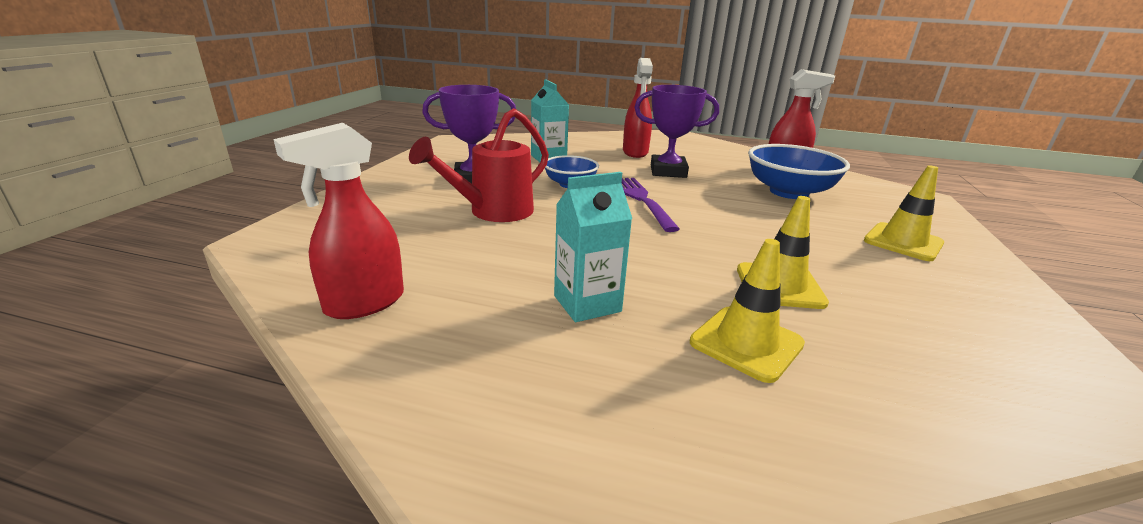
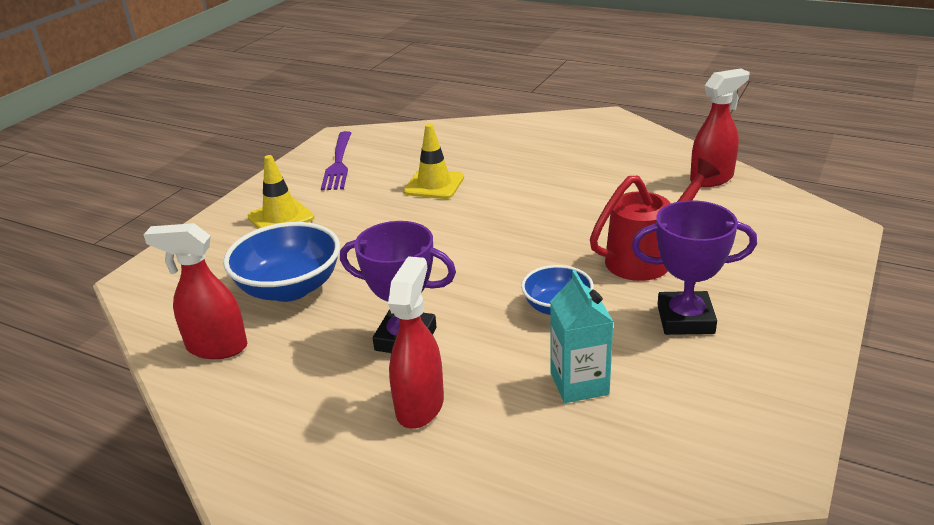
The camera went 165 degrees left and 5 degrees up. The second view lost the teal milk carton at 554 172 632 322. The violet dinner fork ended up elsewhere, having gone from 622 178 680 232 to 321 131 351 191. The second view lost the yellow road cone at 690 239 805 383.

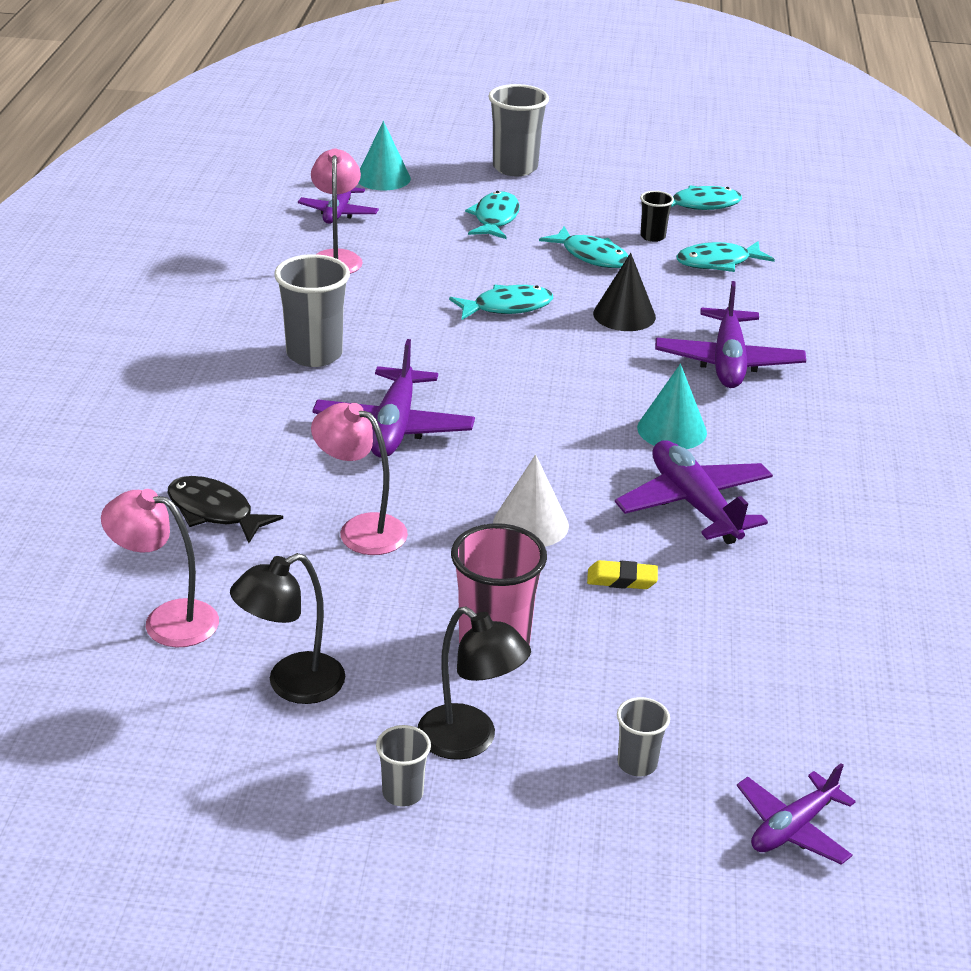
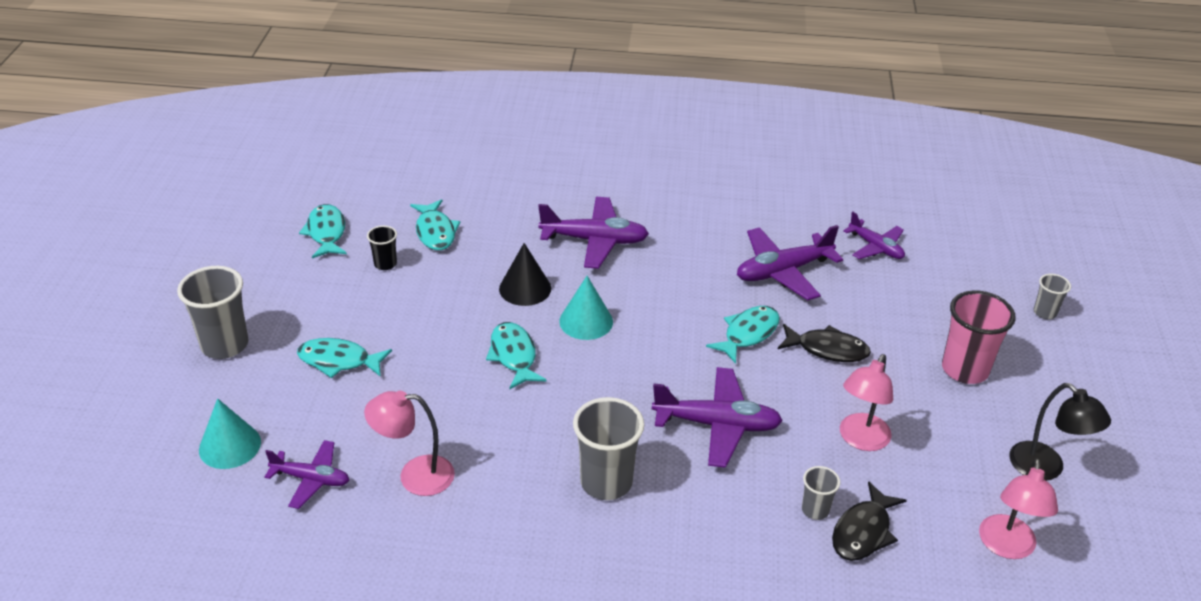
The camera went 90 degrees left and 5 degrees up. The grey cup ended up elsewhere, having gone from 376 725 431 807 to 802 466 840 520. The second view lost the ebony lamp at 418 607 531 760. Where the pure white solid cone stood at 493 455 569 547, the ebony fish came to stand at 778 324 871 362. The teal fish ended up elsewhere, having gone from 539 226 629 268 to 706 306 780 364. The second view lost the yellow gum eraser at 587 560 658 589. The teal solid cone ended up elsewhere, having gone from 637 364 707 449 to 559 276 613 340. The violet aeroplane ended up elsewhere, having gone from 737 763 856 865 to 843 212 905 259.

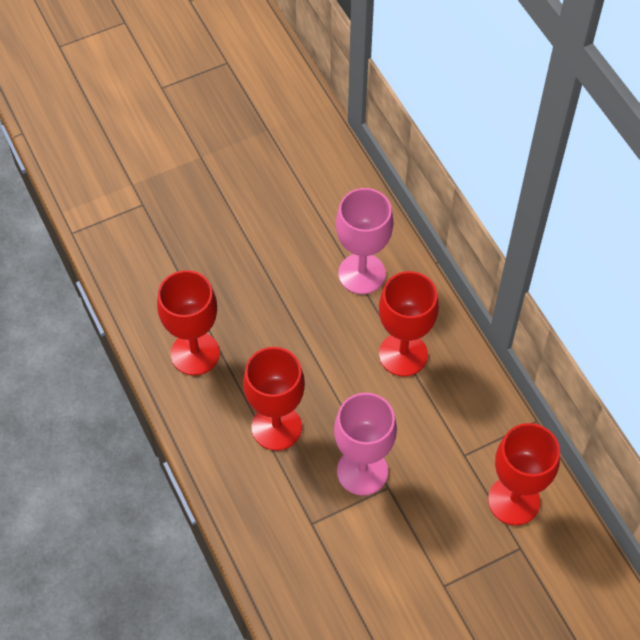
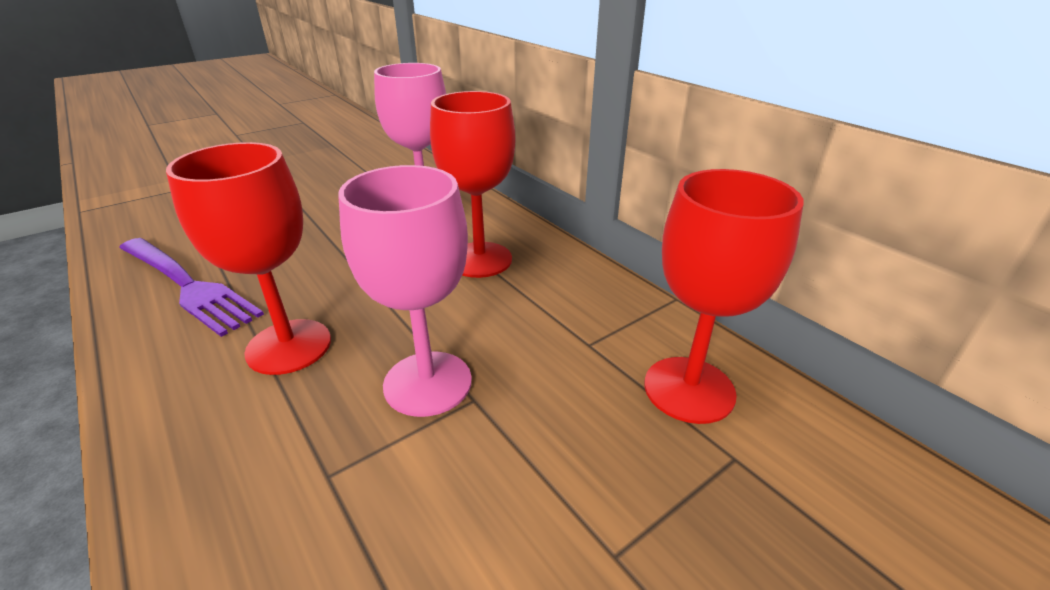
The camera went 10 degrees left and 25 degrees down. Where the crimson wine glass stood at 157 270 220 376, the violet dinner fork came to stand at 119 238 264 337.

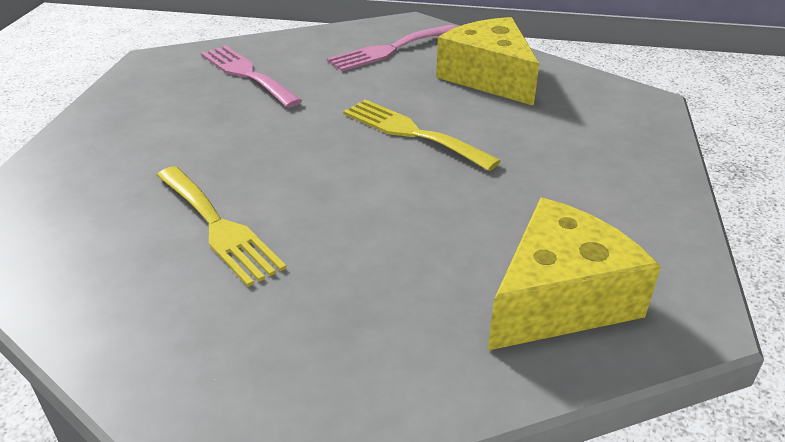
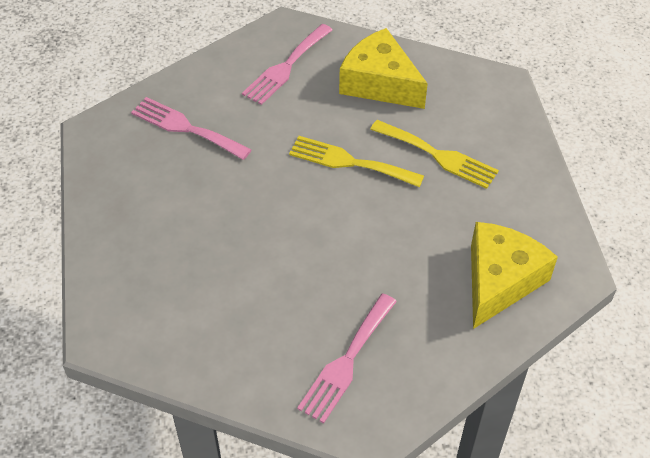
The camera went 20 degrees left and 15 degrees up. The yellow dinner fork ended up elsewhere, having gone from 157 166 286 287 to 370 120 499 189. The second view gained the rosy dinner fork at 297 293 397 423.

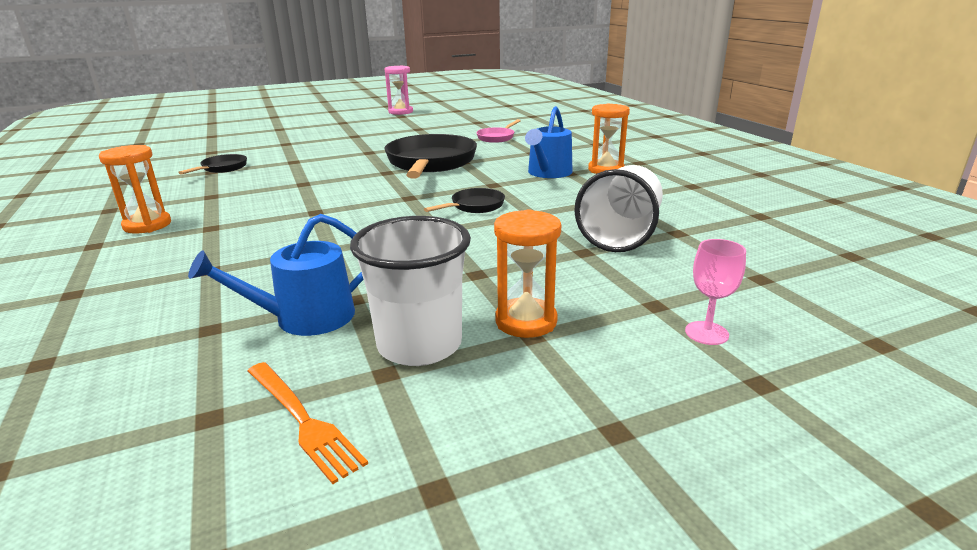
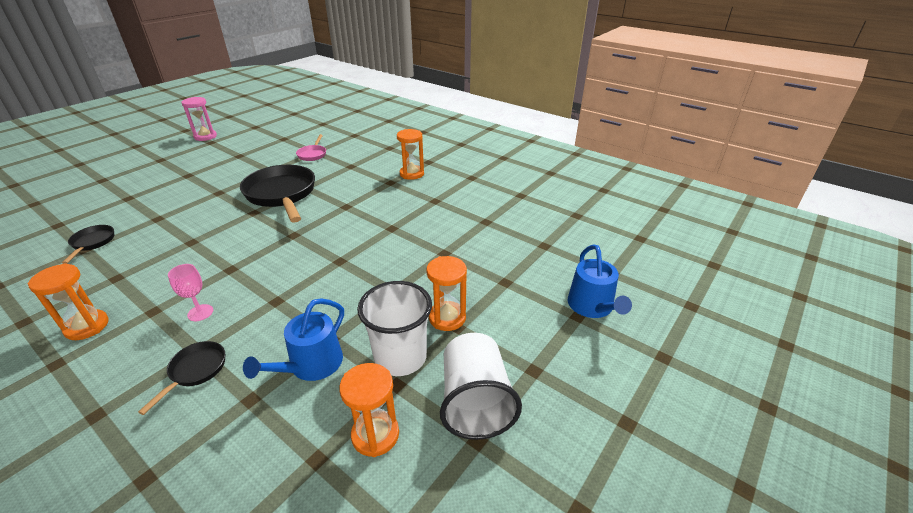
The camera went 30 degrees left and 10 degrees up. Where the orange-coloured dinner fork stood at 248 362 368 484, the orange-coloured sandglass came to stand at 339 363 399 457. The ebony skillet ended up elsewhere, having gone from 424 188 505 213 to 138 341 225 415. The royal blue sprinkling can ended up elsewhere, having gone from 525 106 573 178 to 568 244 632 318. The pure white cup ended up elsewhere, having gone from 574 165 663 252 to 440 333 522 440. The rosy wine glass ended up elsewhere, having gone from 685 239 746 345 to 168 264 213 321.

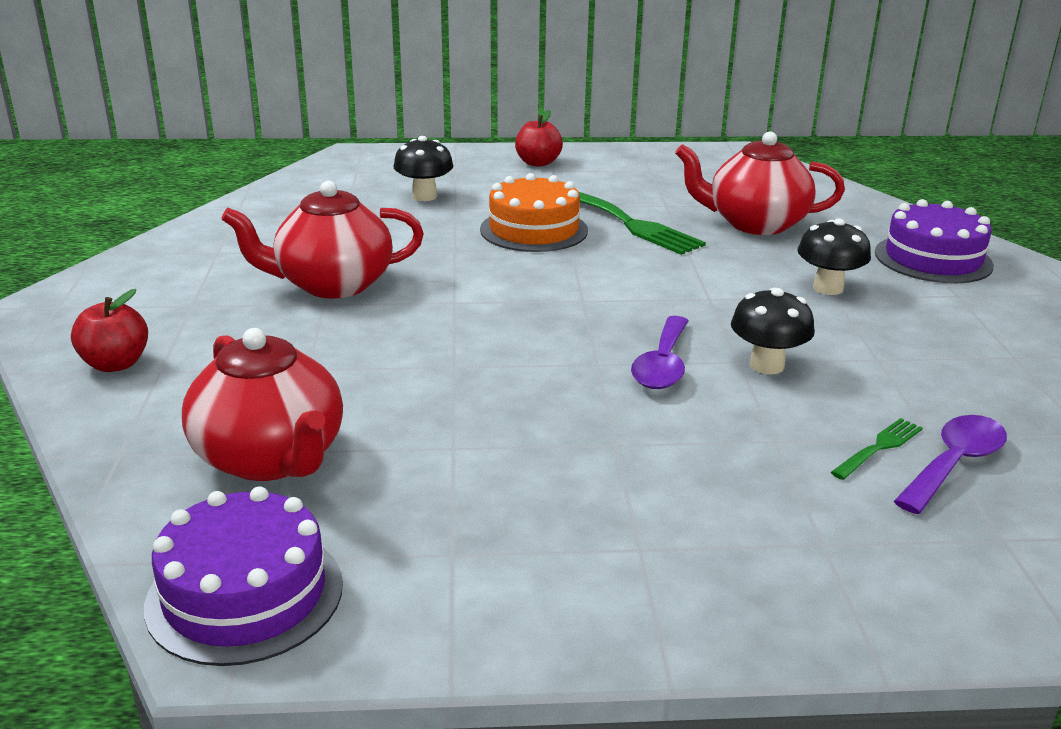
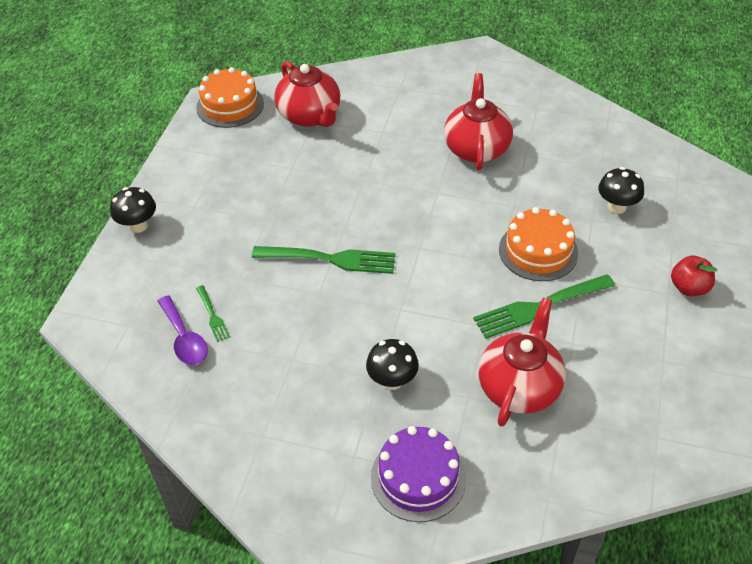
The camera went 110 degrees right and 20 degrees up. The second view lost the crimson apple at 71 289 148 372. What was the violet layer cake at 144 486 343 666 turned into the orange-coloured layer cake at 196 67 264 128. The crimson tea pot at 182 328 343 481 ended up facing another way, 105 degrees counterclockwise from before. Where the violet tablespoon stood at 631 316 688 389, the leaf-green dinner fork came to stand at 252 246 395 274. The ebony fungus ended up elsewhere, having gone from 731 288 815 374 to 110 187 156 233.

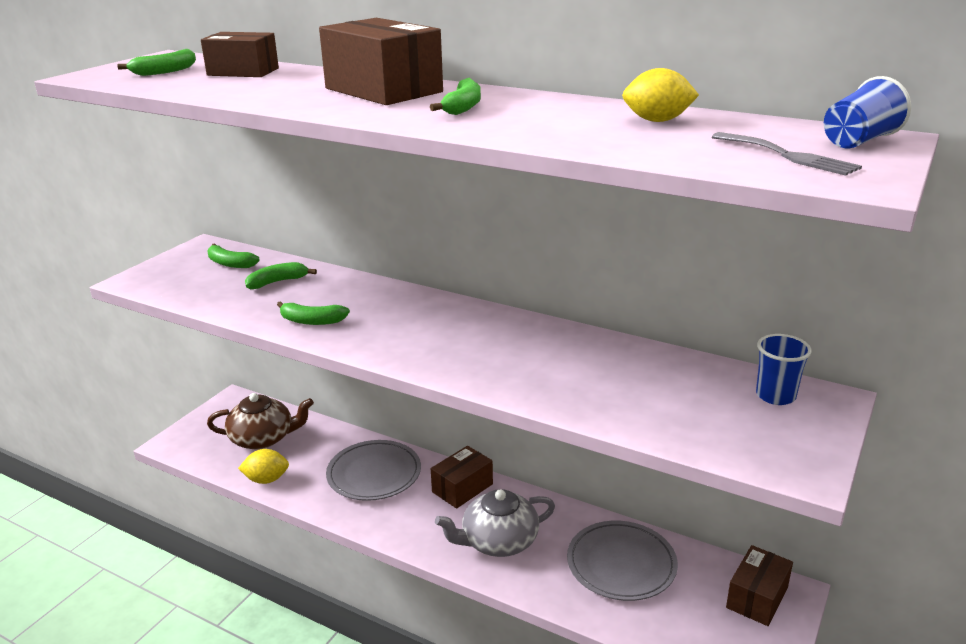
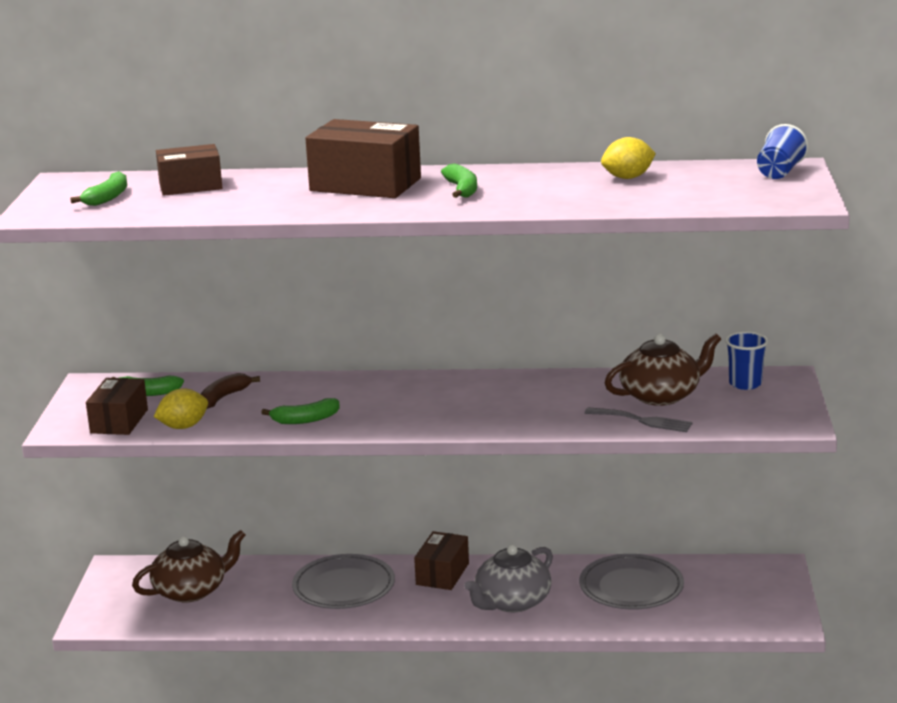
The camera went 25 degrees left and 5 degrees down. The yellow lemon ended up elsewhere, having gone from 238 449 289 484 to 154 388 208 429. What was the leaf-green banana at 245 262 317 289 turned into the russet banana at 201 373 260 409. The grey dinner fork ended up elsewhere, having gone from 712 132 862 176 to 585 407 693 432. The russet box ended up elsewhere, having gone from 726 545 793 626 to 86 378 148 435. The second view gained the russet tea pot at 605 334 721 406.

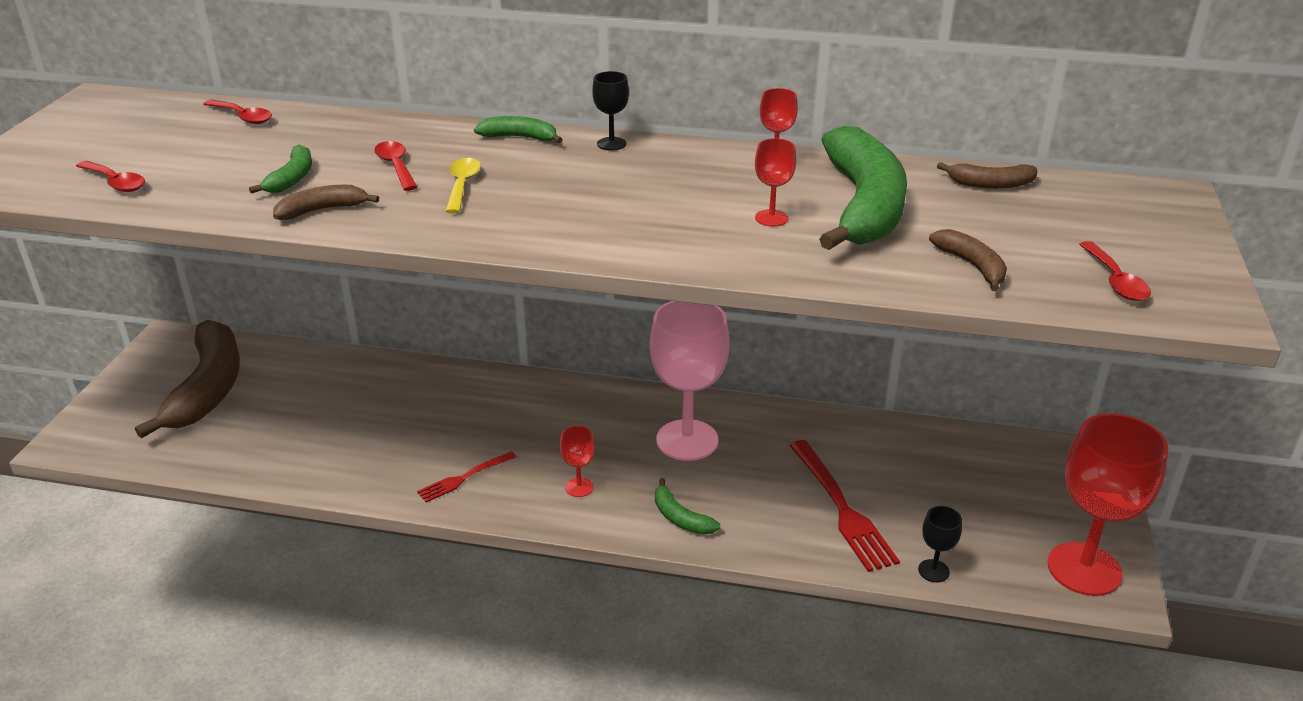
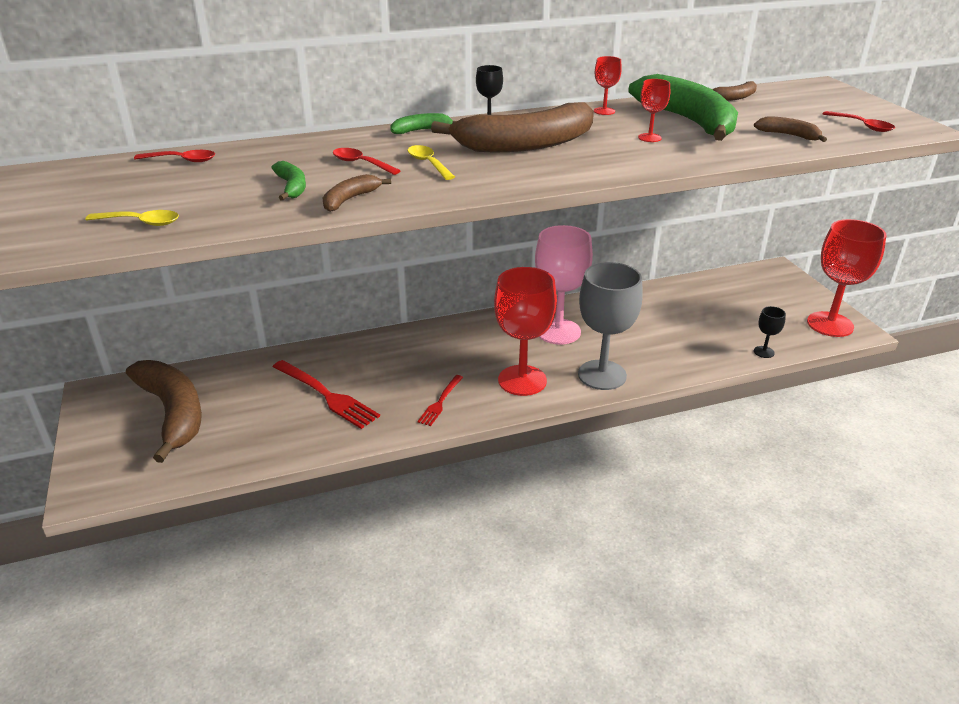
The camera went 30 degrees left and 0 degrees up. What was the crimson tablespoon at 76 161 145 192 turned into the yellow tablespoon at 85 210 179 226. The size of the crimson wine glass at 560 426 595 497 changed by a factor of 2.31. Where the leaf-green banana stood at 655 478 720 535, the grey wine glass came to stand at 578 262 643 390. The crimson dinner fork ended up elsewhere, having gone from 789 440 900 572 to 273 360 380 429. The second view gained the russet banana at 431 102 594 152.

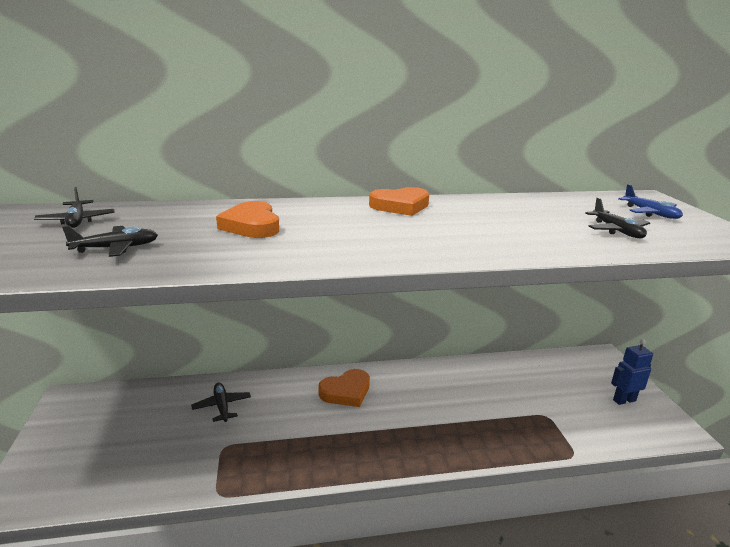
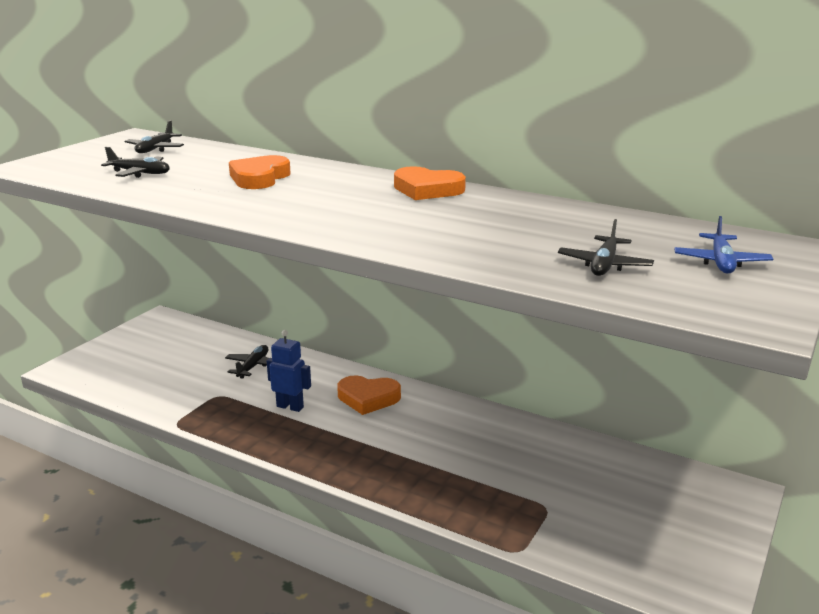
The camera went 40 degrees right and 0 degrees up. The royal blue robot figure ended up elsewhere, having gone from 611 339 653 405 to 267 330 311 412.

